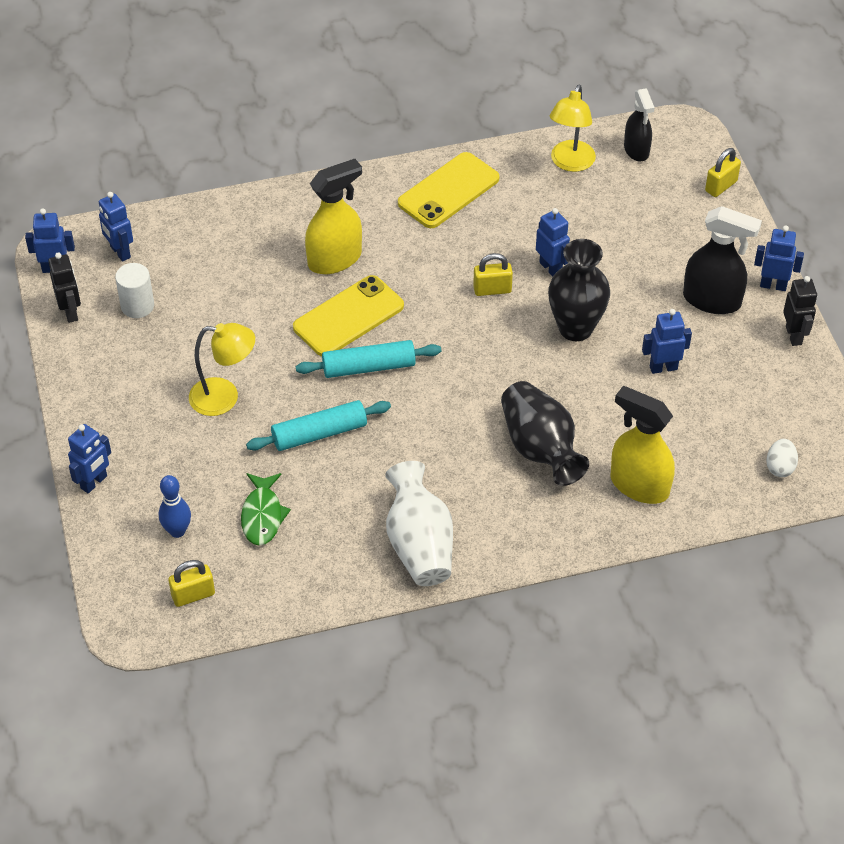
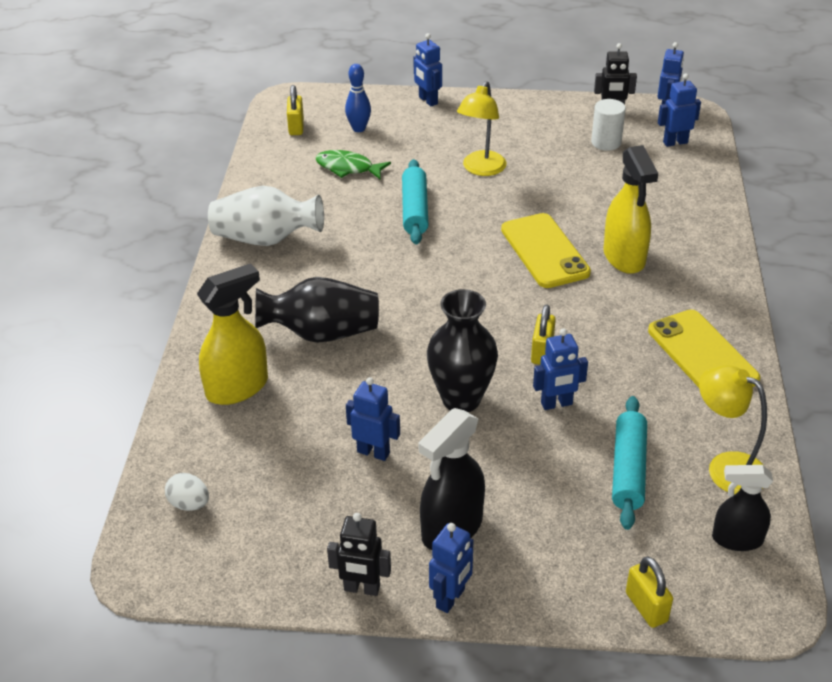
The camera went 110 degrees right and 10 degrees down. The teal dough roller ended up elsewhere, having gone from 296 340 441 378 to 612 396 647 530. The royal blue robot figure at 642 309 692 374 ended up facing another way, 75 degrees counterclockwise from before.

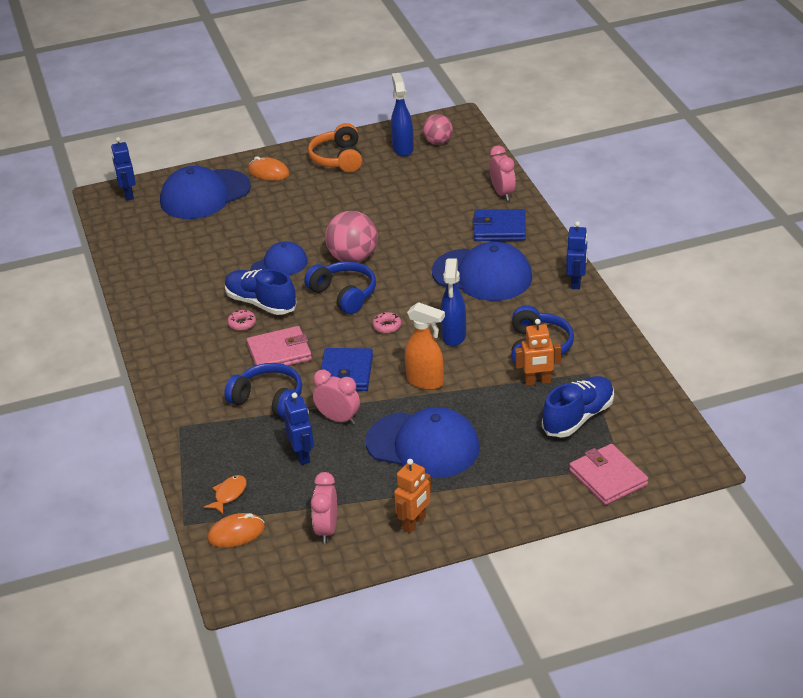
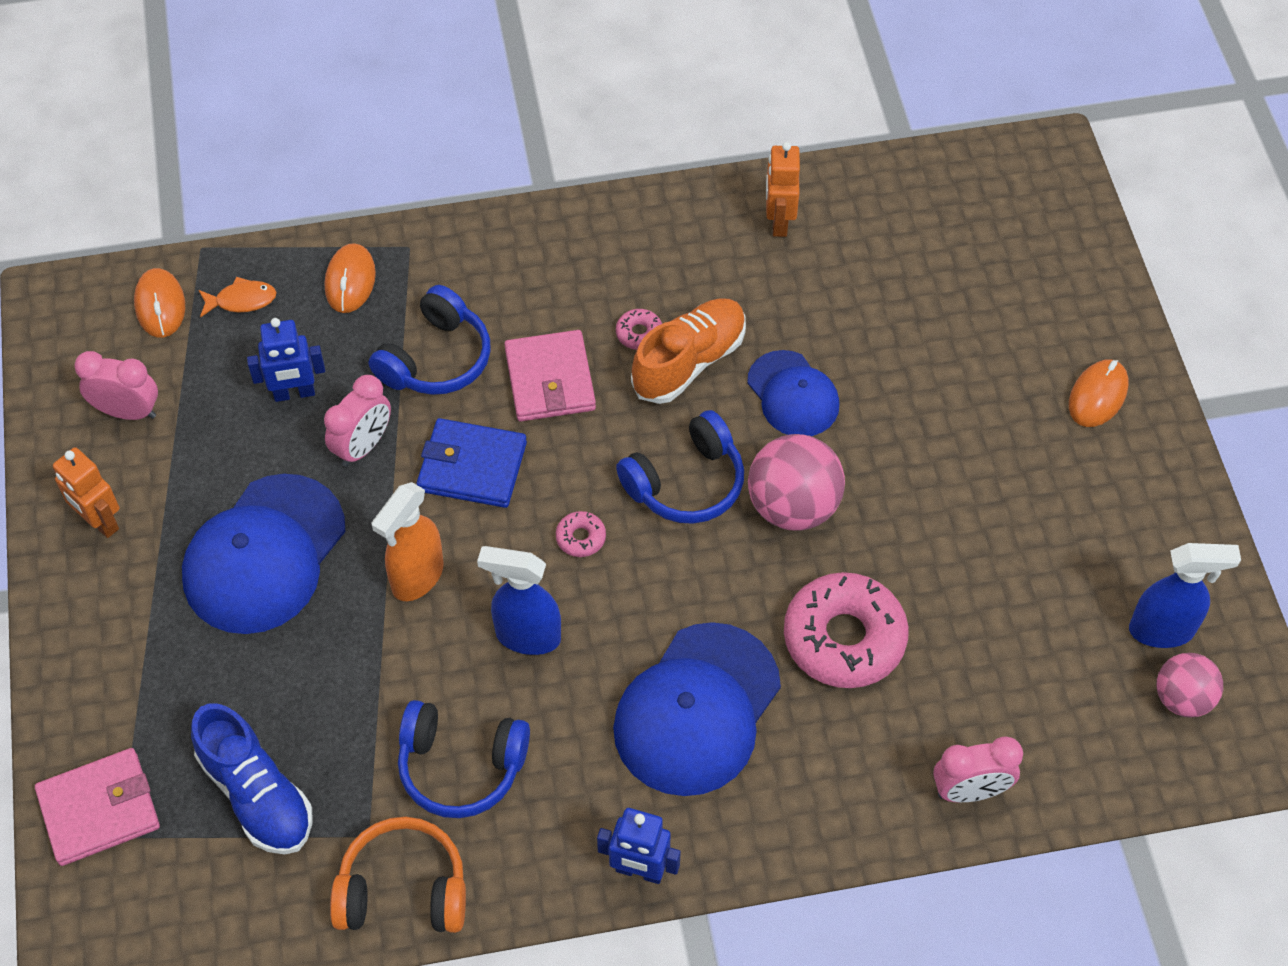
The camera went 95 degrees right and 20 degrees up. The second view lost the royal blue robot figure at 111 137 136 201. The second view lost the royal blue baseball cap at 160 166 251 219. The orange-coloured fish at 204 475 246 514 ended up facing another way, 45 degrees counterclockwise from before. What was the royal blue lace-up shoe at 225 269 297 315 turned into the orange-coloured lace-up shoe at 631 298 746 404. The orange-coloured over-ear headphones ended up elsewhere, having gone from 308 123 362 172 to 330 817 466 933. The second view lost the royal blue billfold at 473 209 526 241. The orange-coloured robot figure ended up elsewhere, having gone from 515 319 561 386 to 766 142 800 237. The second view gained the orange-coloured computer mouse at 325 243 376 313. The second view gained the rosy donut at 784 572 909 688.

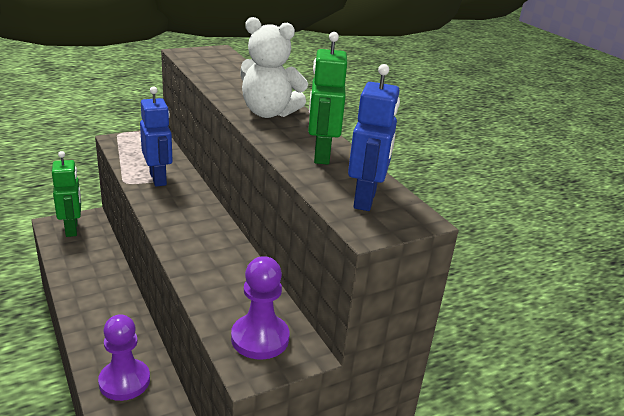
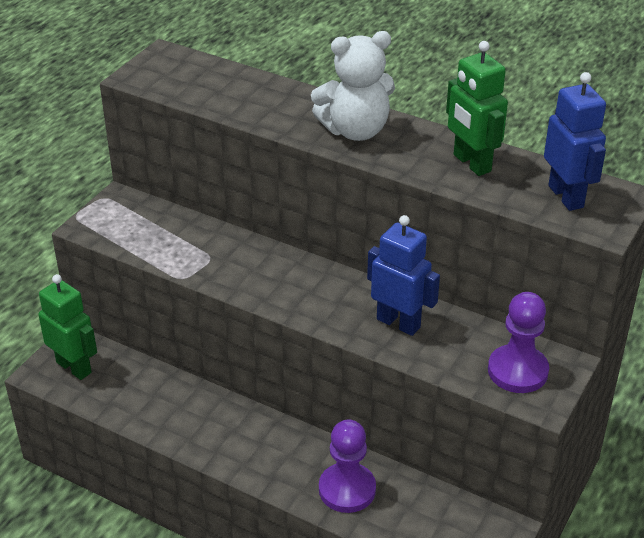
The camera went 30 degrees left and 10 degrees up. The royal blue robot figure ended up elsewhere, having gone from 140 86 173 187 to 367 215 440 336.

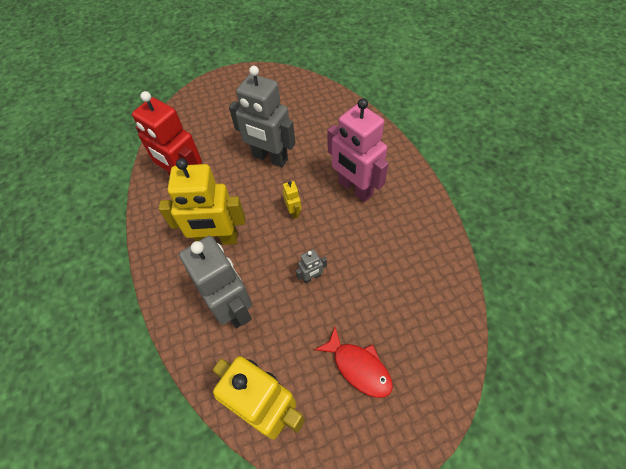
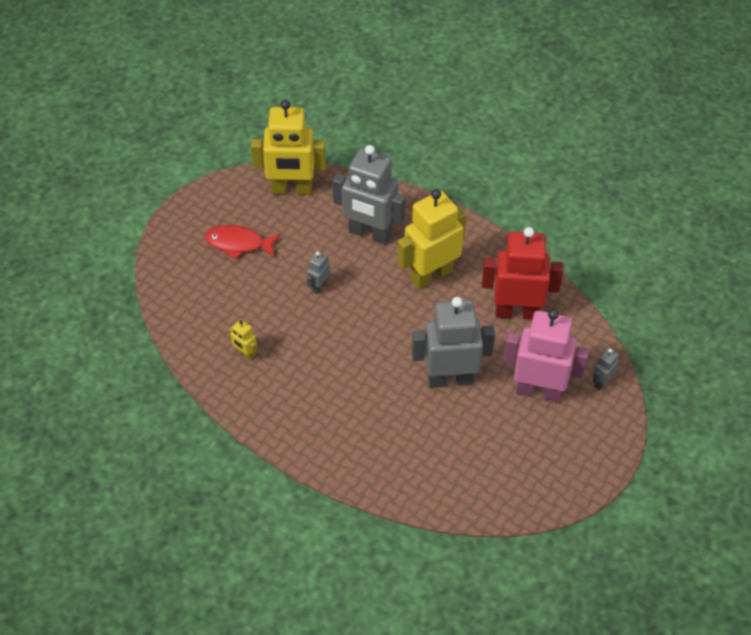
The camera went 145 degrees right and 5 degrees down. The yellow robot figure ended up elsewhere, having gone from 283 181 301 219 to 228 319 257 361. The rosy robot figure ended up elsewhere, having gone from 327 98 389 202 to 504 309 589 402. The second view gained the grey robot figure at 592 348 619 390.

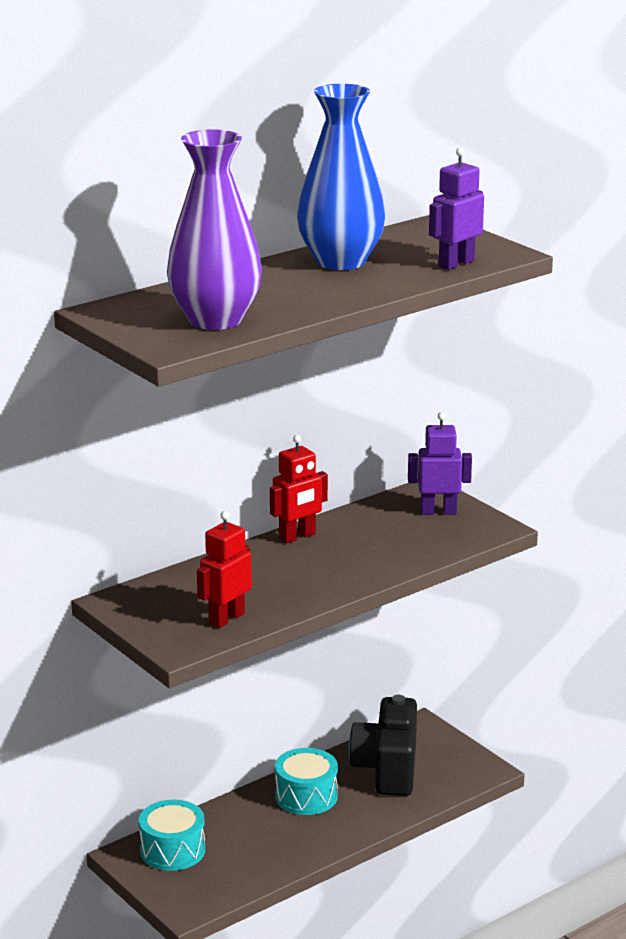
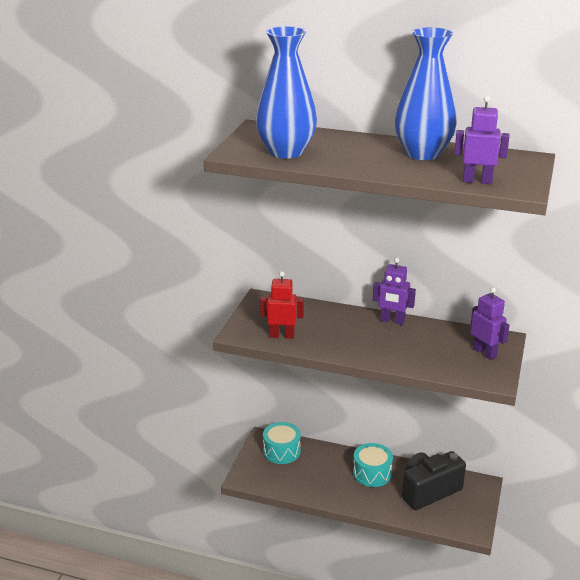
The camera went 55 degrees right and 5 degrees up. What was the violet vase at 167 129 262 330 turned into the royal blue vase at 255 26 317 159. What was the crimson robot figure at 270 435 328 543 turned into the violet robot figure at 373 258 416 325.

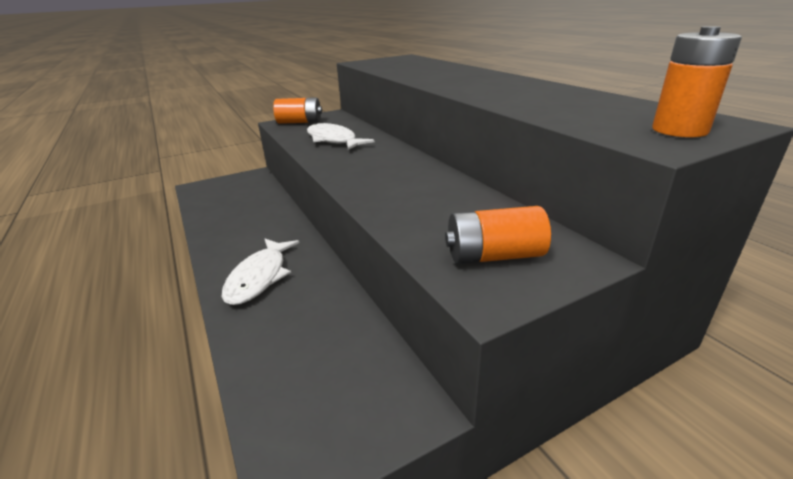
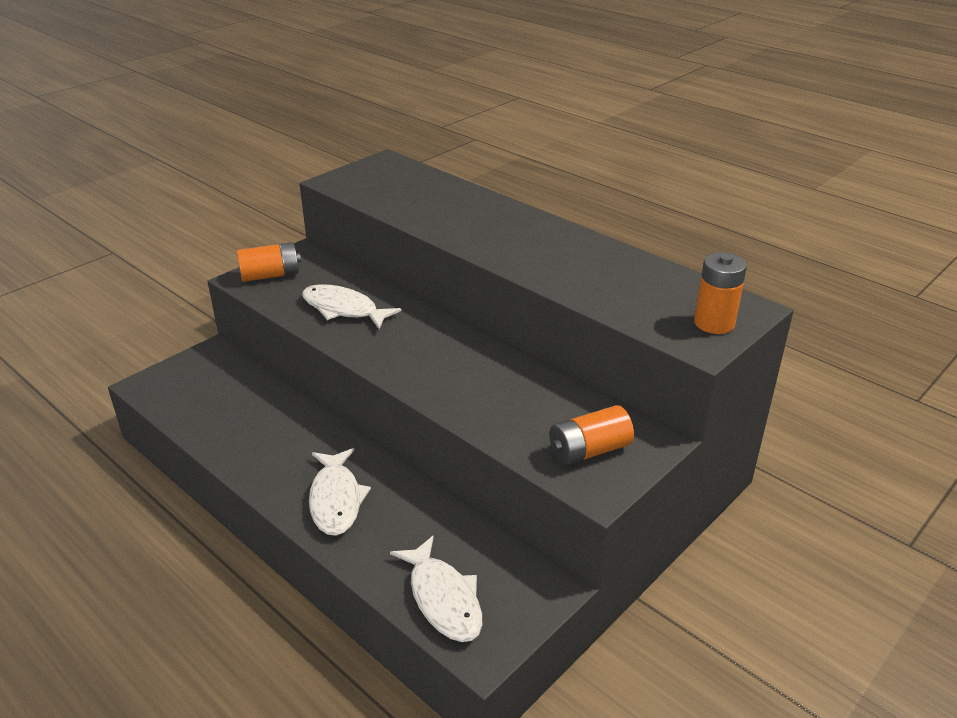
The camera went 20 degrees left and 5 degrees up. The second view gained the pure white fish at 390 535 482 642.

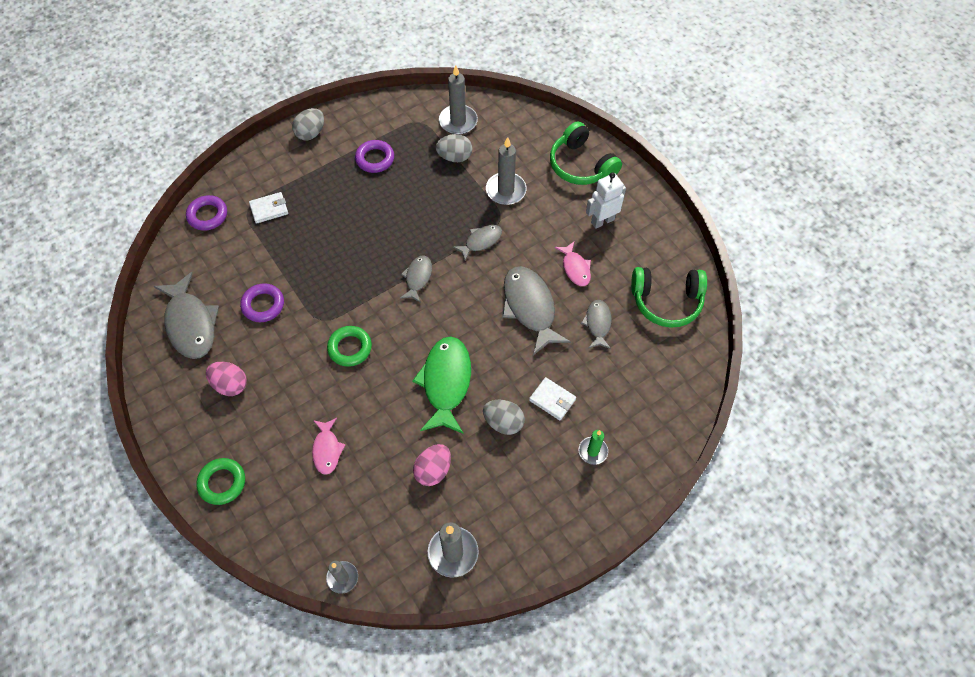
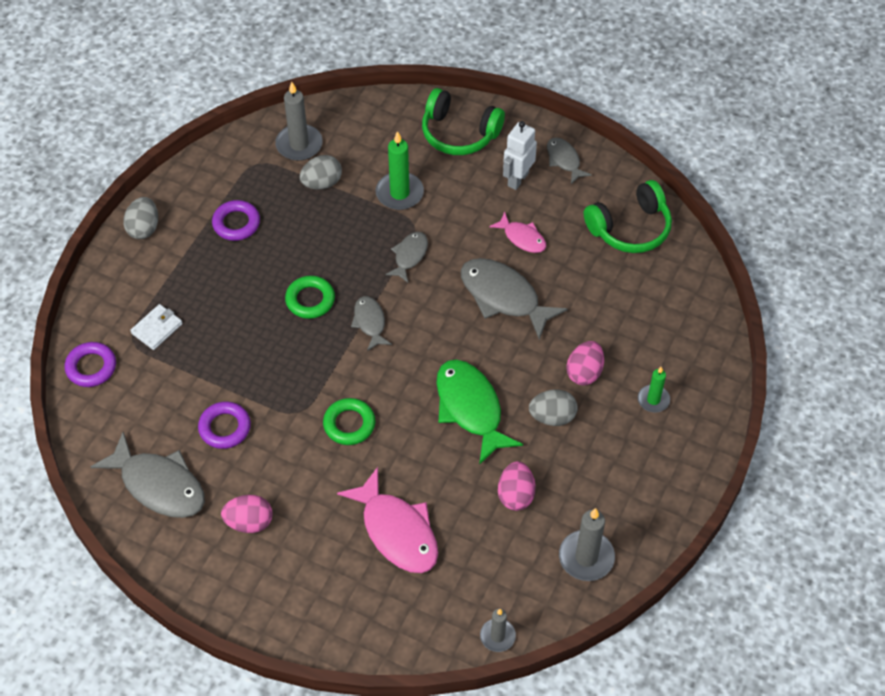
The camera went 30 degrees left and 5 degrees down. The leaf-green hoop ended up elsewhere, having gone from 196 458 245 505 to 285 276 335 319. The size of the rosy fish at 312 418 346 475 changed by a factor of 1.81. What was the grey wax candle at 486 137 527 205 turned into the leaf-green wax candle at 376 131 424 210. Where the pure white billfold stood at 529 377 576 420, the rosy egg came to stand at 566 341 604 385. The grey fish ended up elsewhere, having gone from 581 300 612 349 to 547 138 592 184.

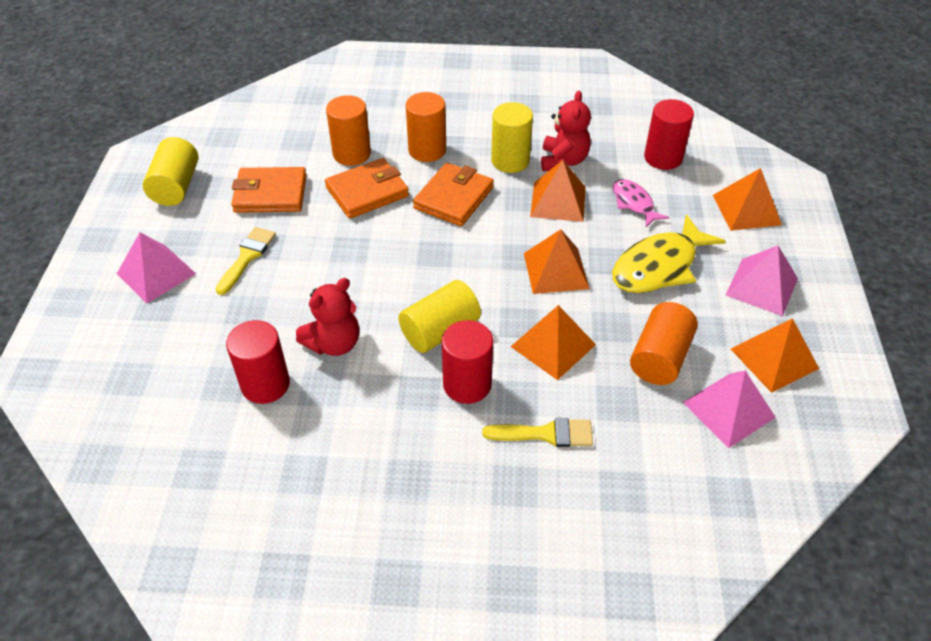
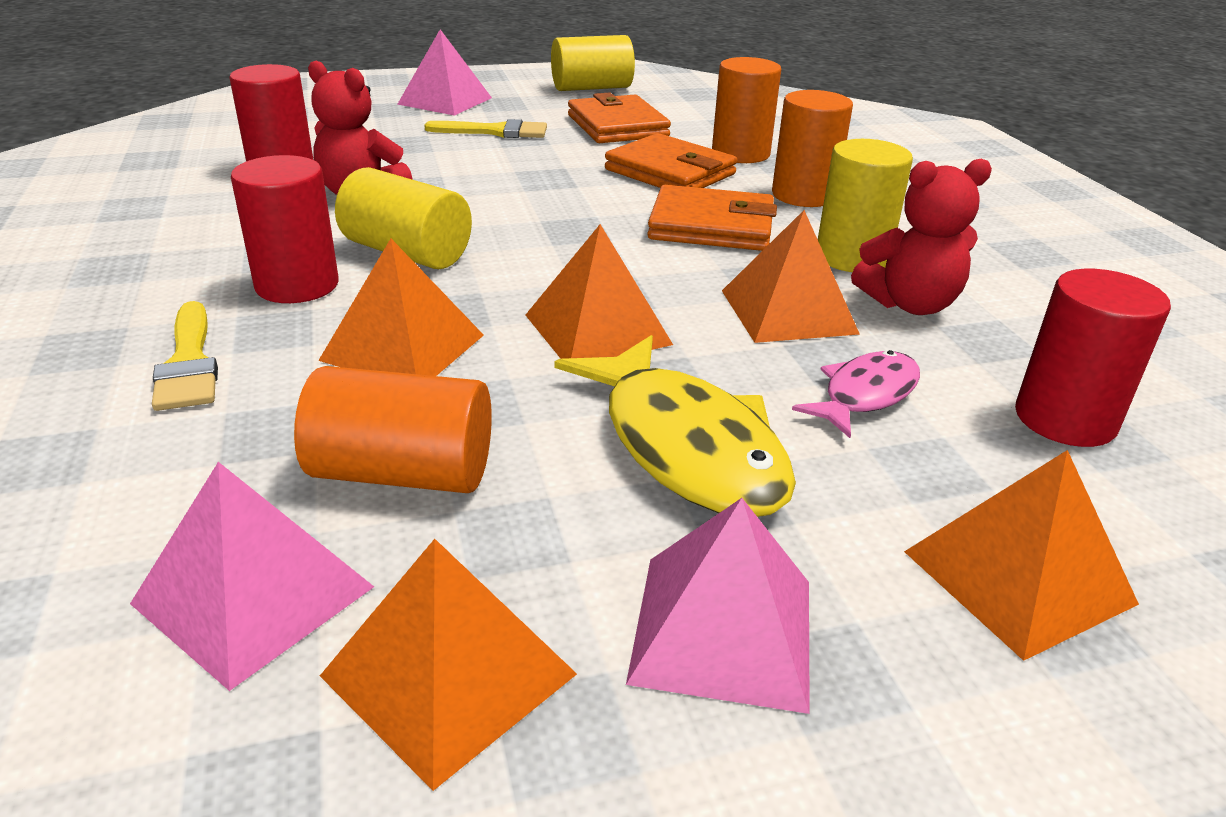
The camera went 70 degrees right and 15 degrees down. The yellow fish at 612 214 726 293 ended up facing another way, 150 degrees counterclockwise from before.

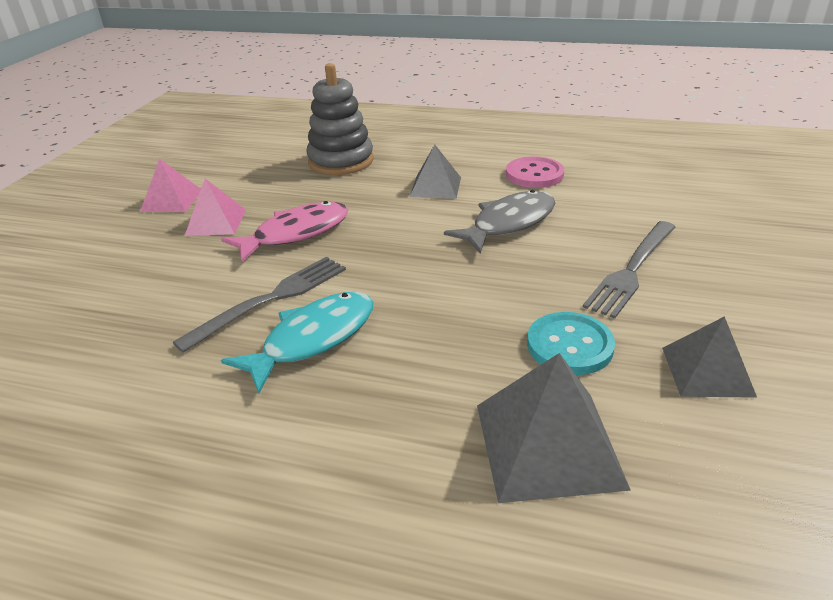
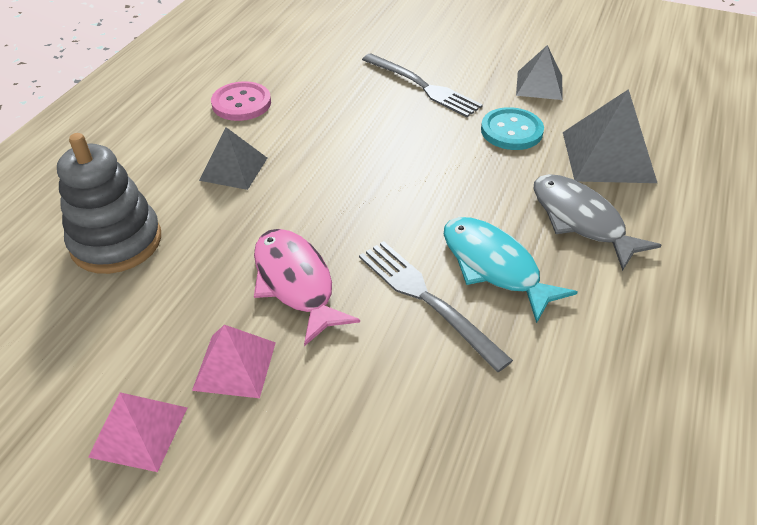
The camera went 85 degrees left and 10 degrees up. The grey fish ended up elsewhere, having gone from 444 190 555 254 to 534 174 662 271.

